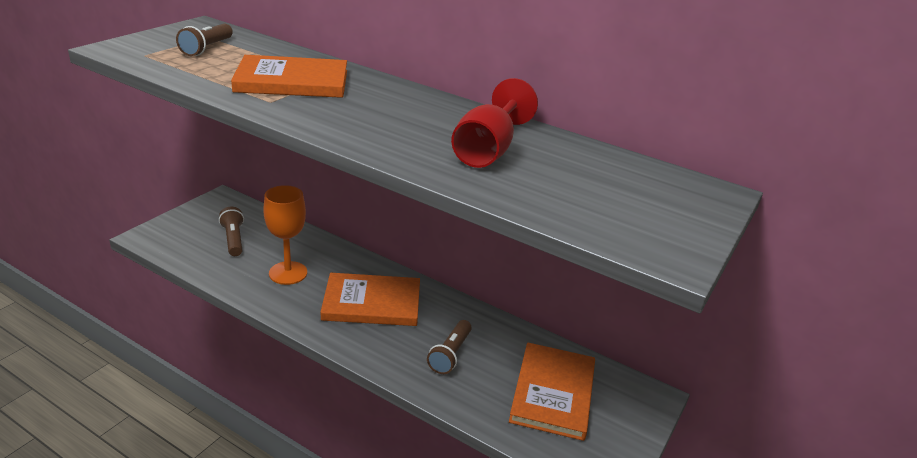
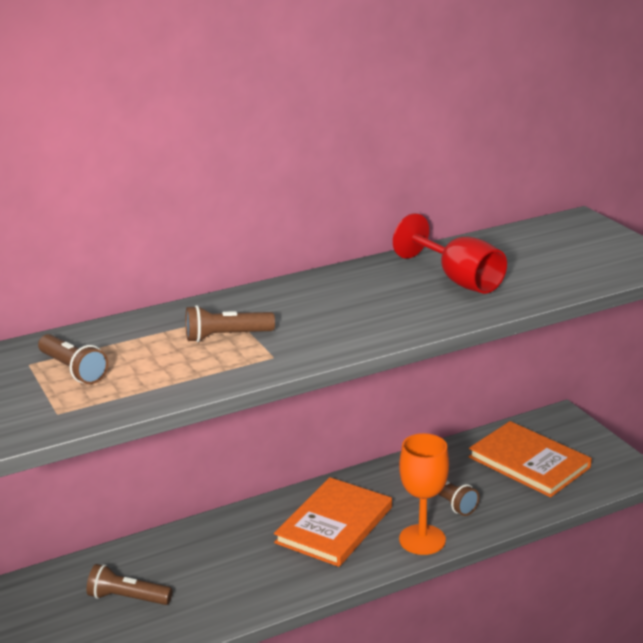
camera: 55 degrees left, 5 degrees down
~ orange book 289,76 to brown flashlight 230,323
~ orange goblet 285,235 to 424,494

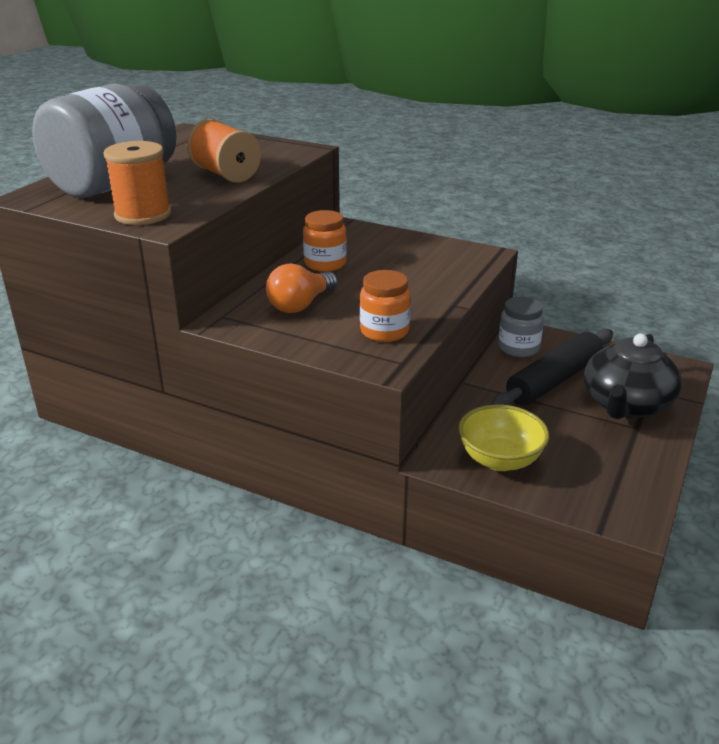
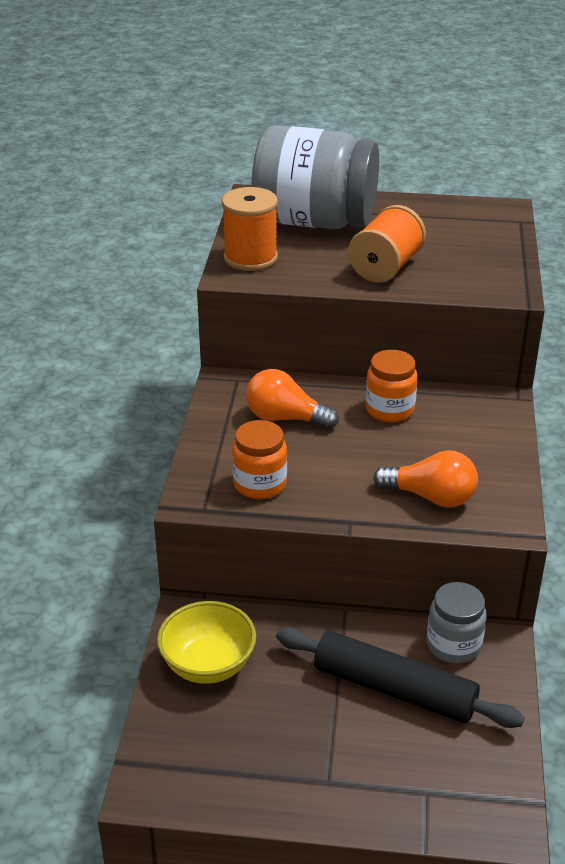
camera: 70 degrees right, 5 degrees up
- black teapot 633,376
+ orange light bulb 425,479

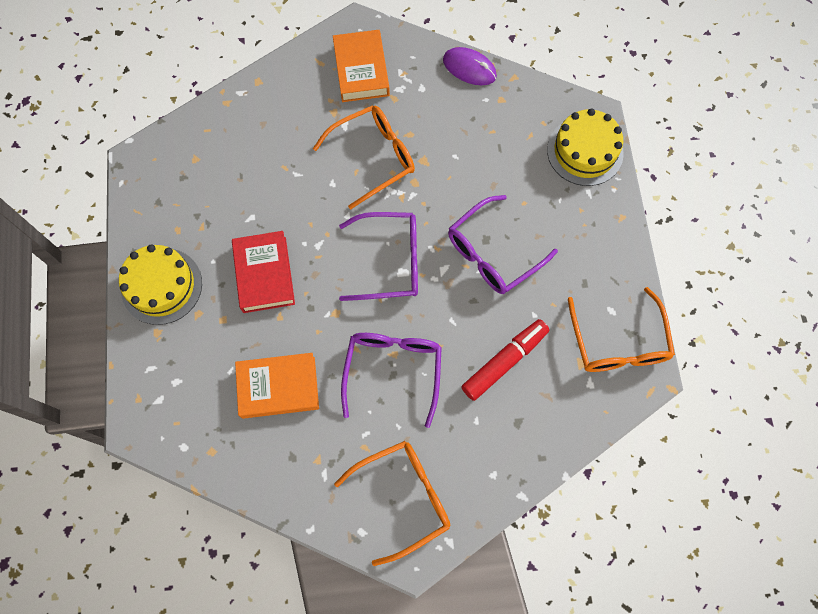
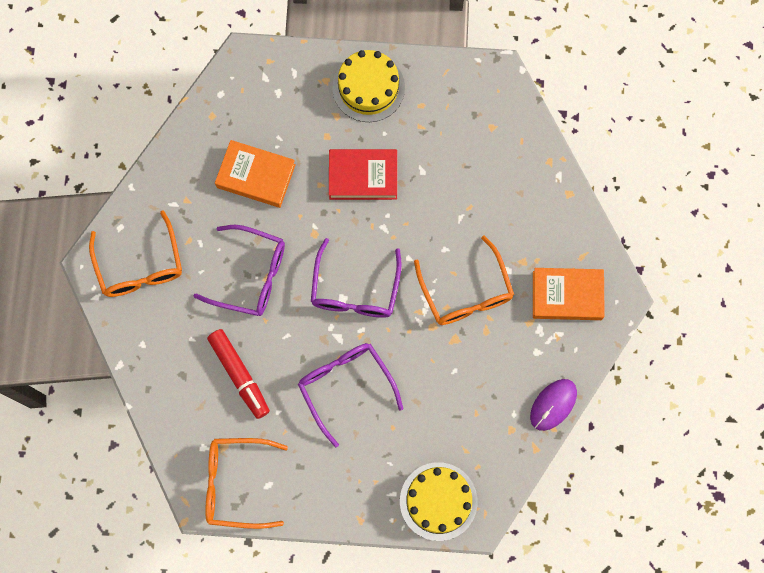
camera: 100 degrees right, 5 degrees up
~ orange book 277,386 = 255,174 75 degrees counterclockwise

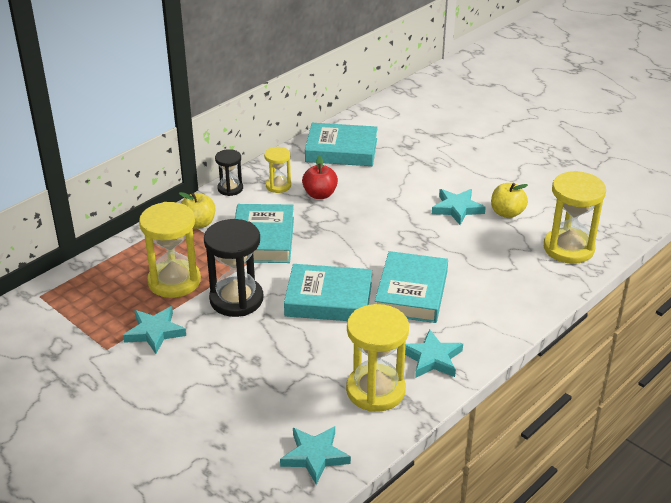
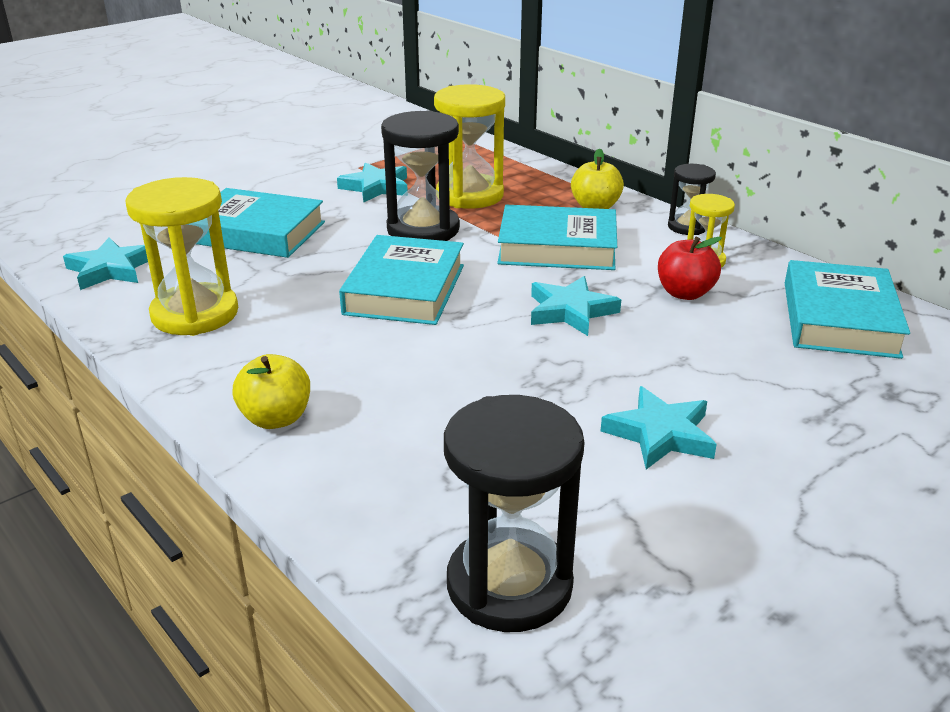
camera: 95 degrees right, 5 degrees down
~ yellow hourglass 575,217 to black hourglass 514,513
~ yellow apple 509,200 to 271,391
~ turquoise book 411,287 to 261,223
~ turquoise star 434,353 to 576,306

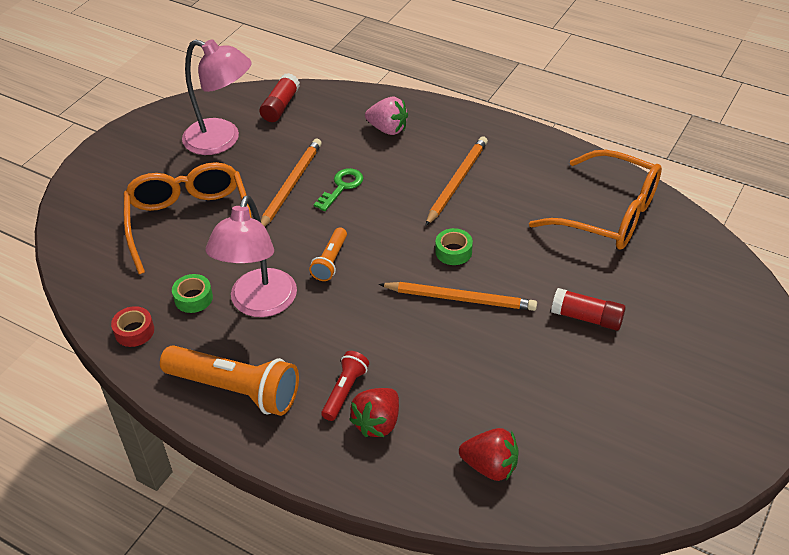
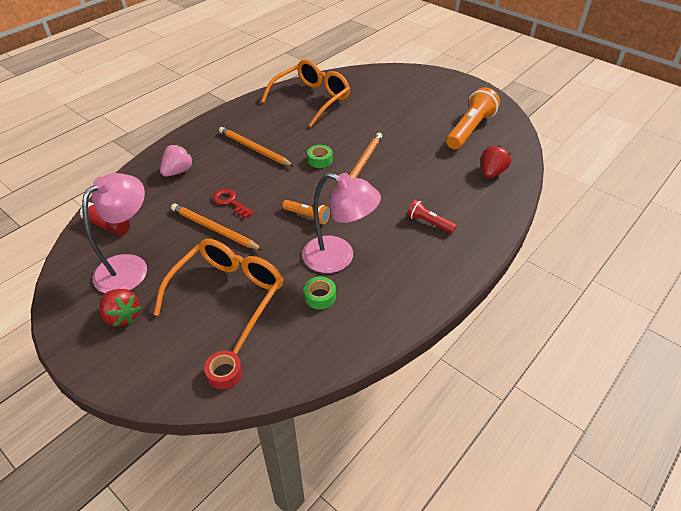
camera: 80 degrees left, 0 degrees up
~ orange glasses 188,218 = 218,296 120 degrees clockwise
~ green key 338,189 to red key 233,204
- red glue stick 588,309
~ red tape 132,326 to 223,370
~ orange flashlight 229,380 to 473,118
~ red strawberry 374,412 to 120,308

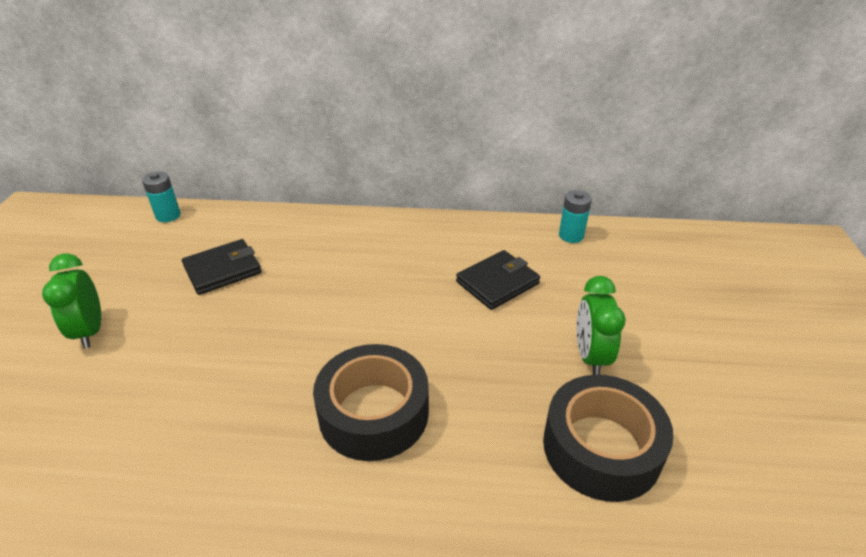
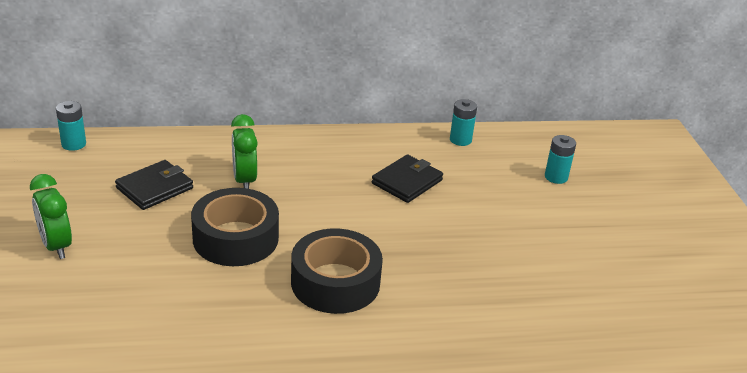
camera: 15 degrees left, 5 degrees down
~ green clock 601,325 to 244,151
~ black tape 608,438 to 235,227
+ turquoise battery 560,159

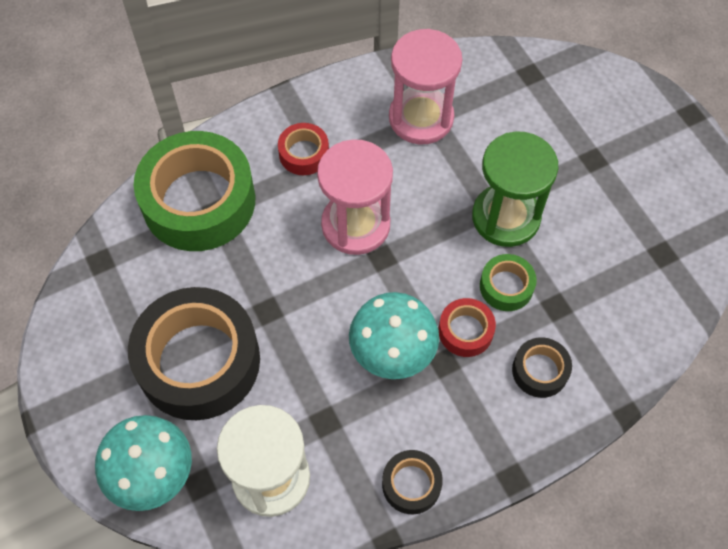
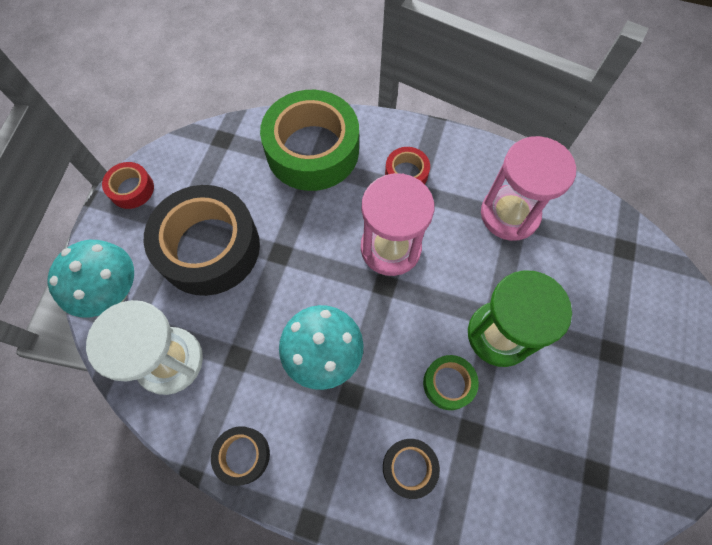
camera: 45 degrees right, 5 degrees up
~ red tape 467,327 to 128,185

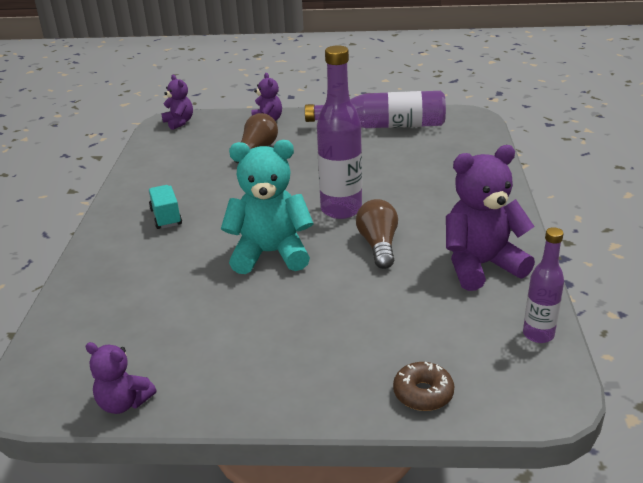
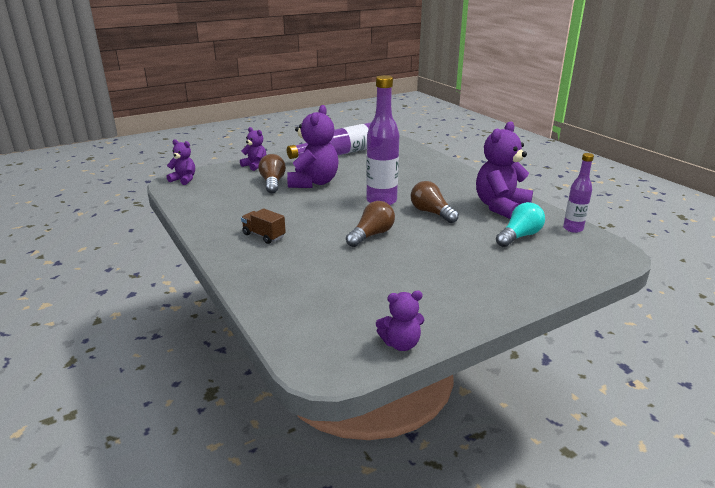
camera: 35 degrees left, 5 degrees down
~ turquoise teddy bear 267,207 to brown light bulb 370,224
~ turquoise truck 165,207 to brown truck 263,226
- brown donut 423,386
+ purple teddy bear 313,146
+ turquoise light bulb 520,224

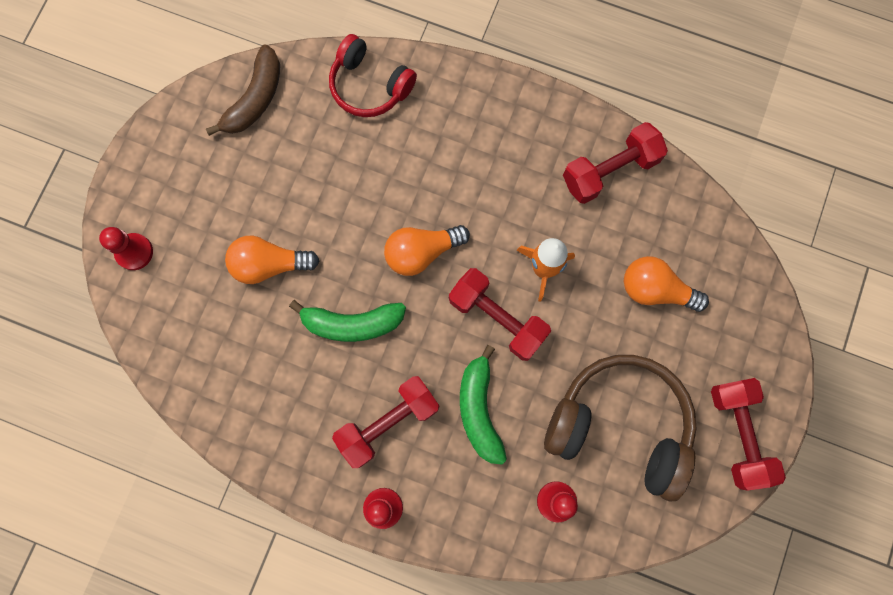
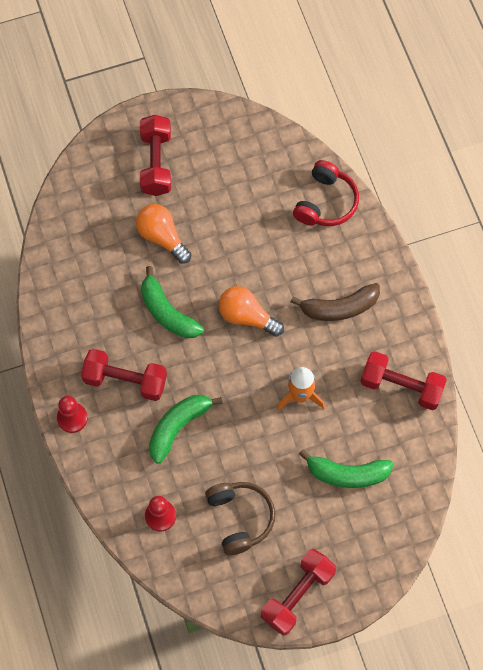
camera: 50 degrees right, 10 degrees down
~ red headphones 373,75 = 326,193 150 degrees counterclockwise
~ brown banana 243,90 to 335,302
- red pawn 126,248
~ orange light bulb 666,284 to green banana 346,468
~ red dumbbell 500,314 to 155,155
~ brown headphones 620,428 = 240,519 x0.63

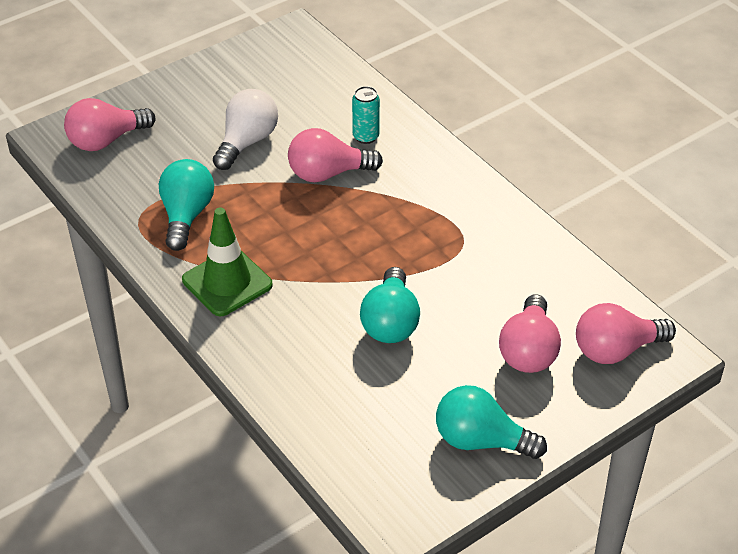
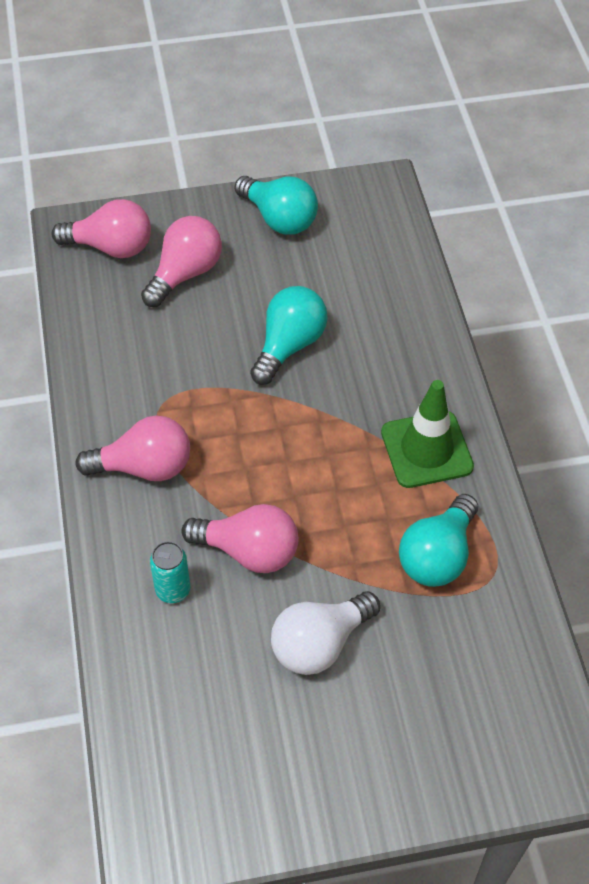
camera: 155 degrees left, 10 degrees up
~ pink light bulb 109,124 to 133,448

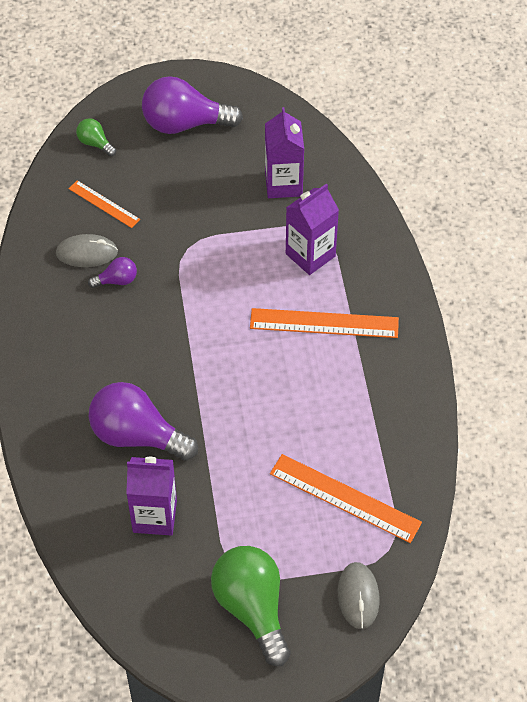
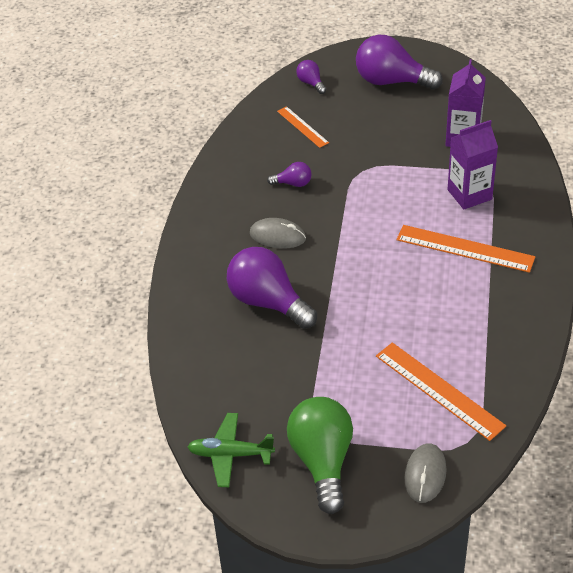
camera: 20 degrees right, 10 degrees down
~ green light bulb 96,137 to purple light bulb 311,77
~ grey mouse 87,250 to 278,233
- purple carton 151,496
+ green plane 231,450

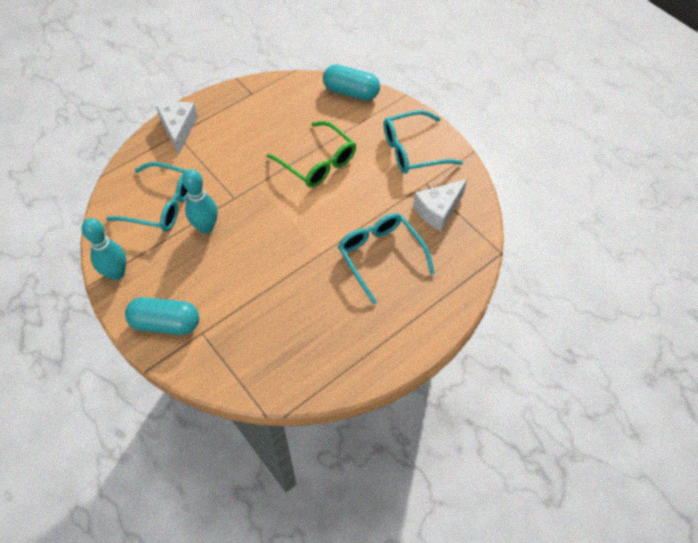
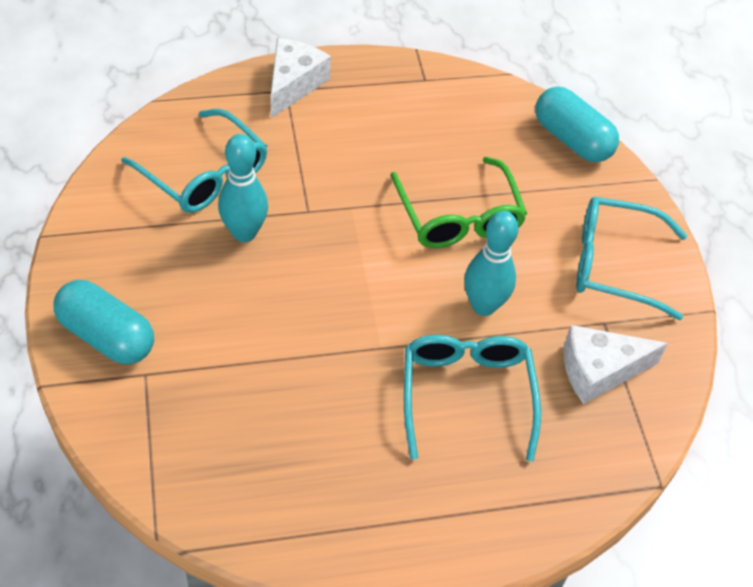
camera: 25 degrees right, 5 degrees down
~ turquoise bowling pin 104,249 to 491,263

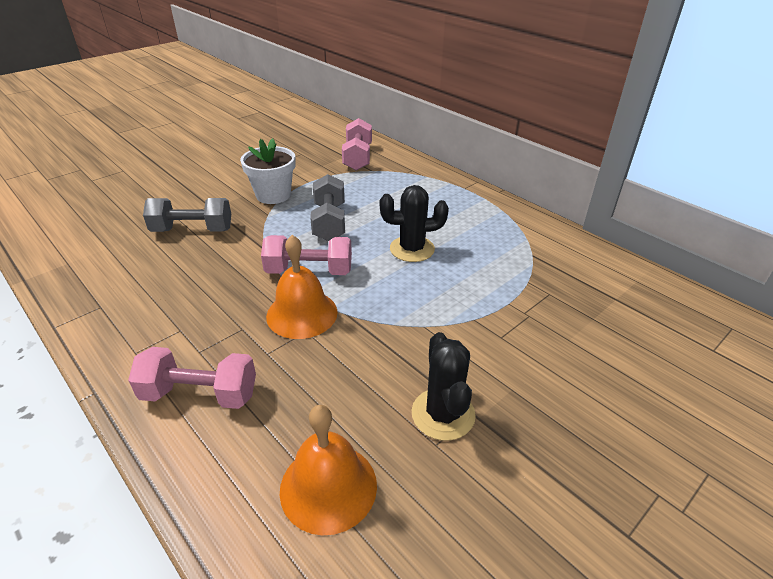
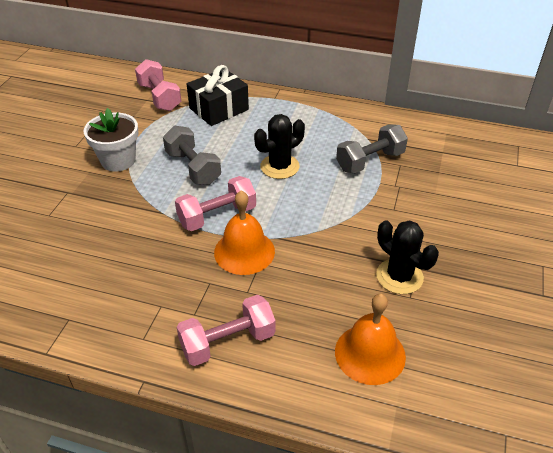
camera: 30 degrees left, 5 degrees up
~ grey dumbbell 187,215 to 372,148
+ black gift 218,95

